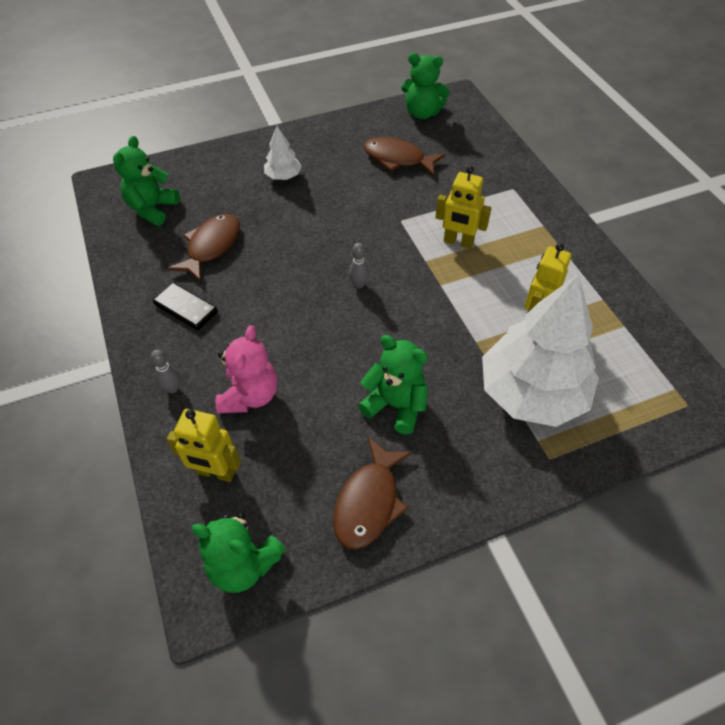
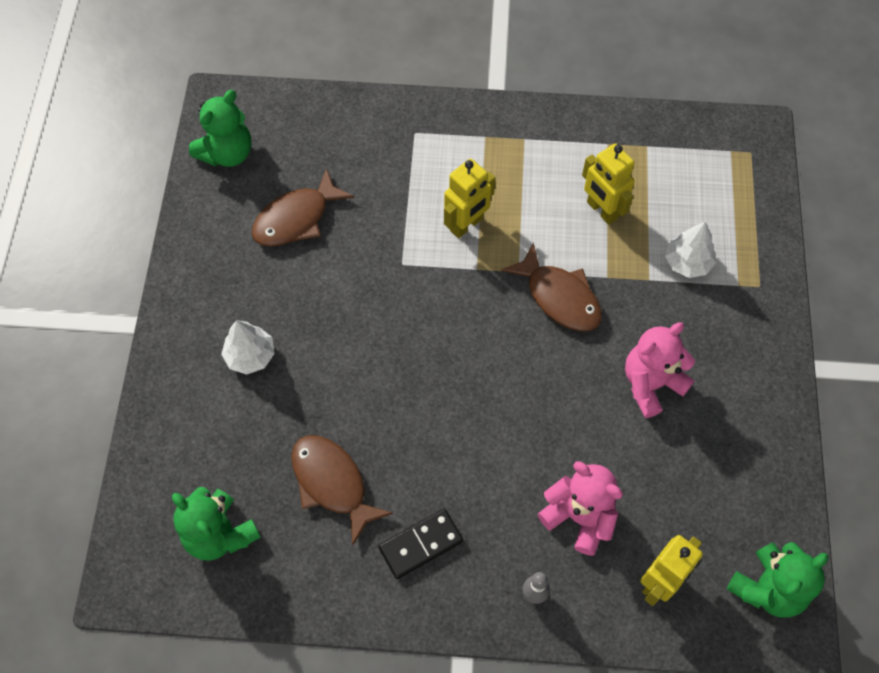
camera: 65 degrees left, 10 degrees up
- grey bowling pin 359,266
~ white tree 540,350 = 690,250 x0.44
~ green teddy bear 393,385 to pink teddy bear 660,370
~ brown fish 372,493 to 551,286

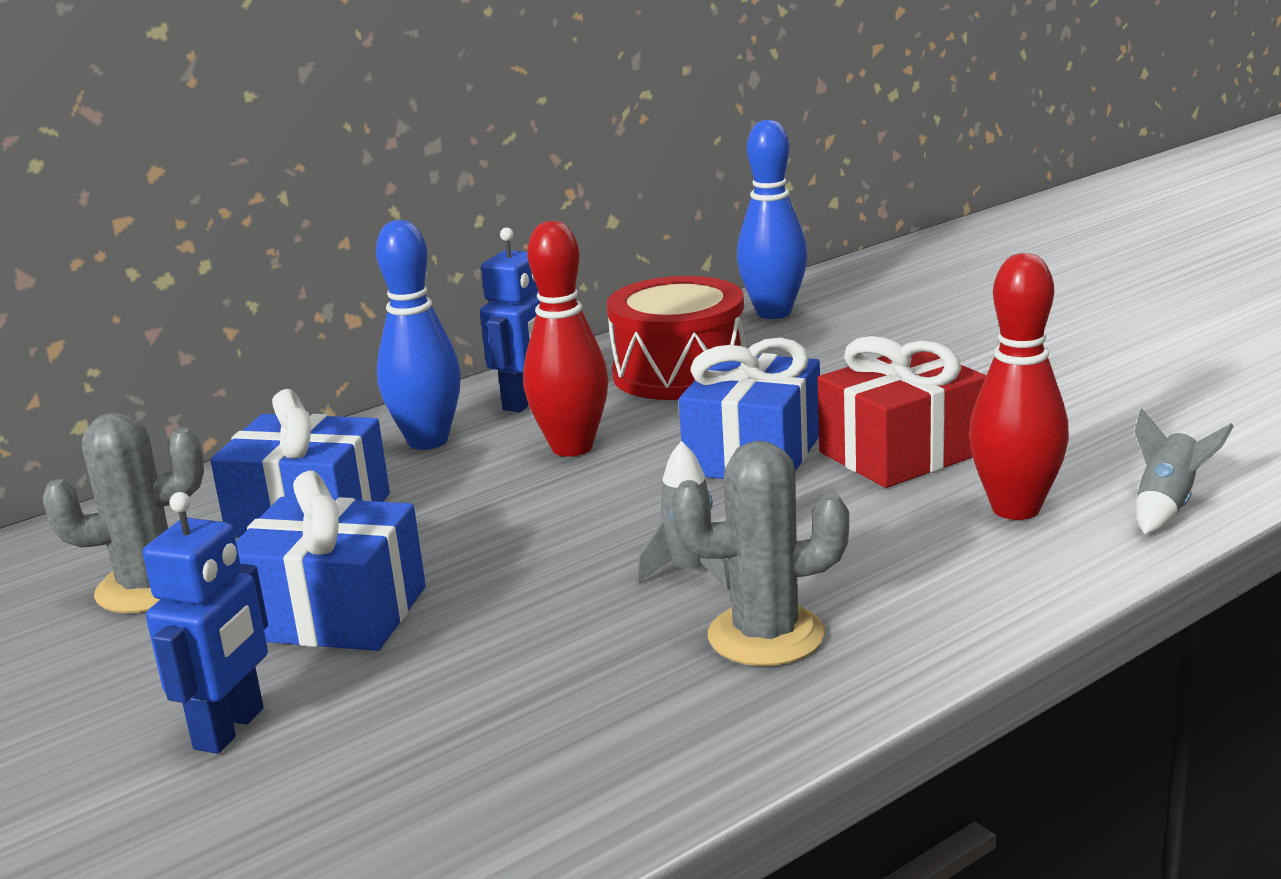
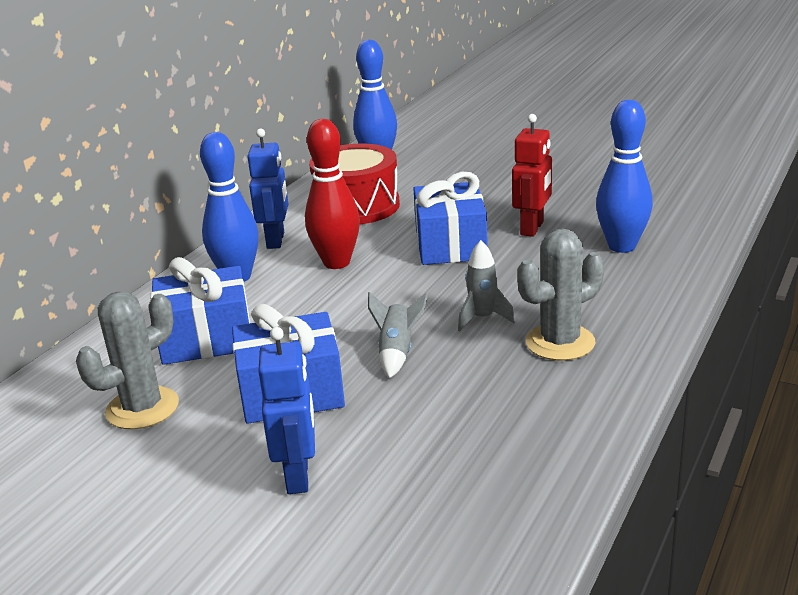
camera: 25 degrees left, 5 degrees up
~ red bowling pin 1019,386 to blue bowling pin 624,176
~ red gift 902,412 to red robot 532,175
~ grey rocket 1184,471 to 398,335

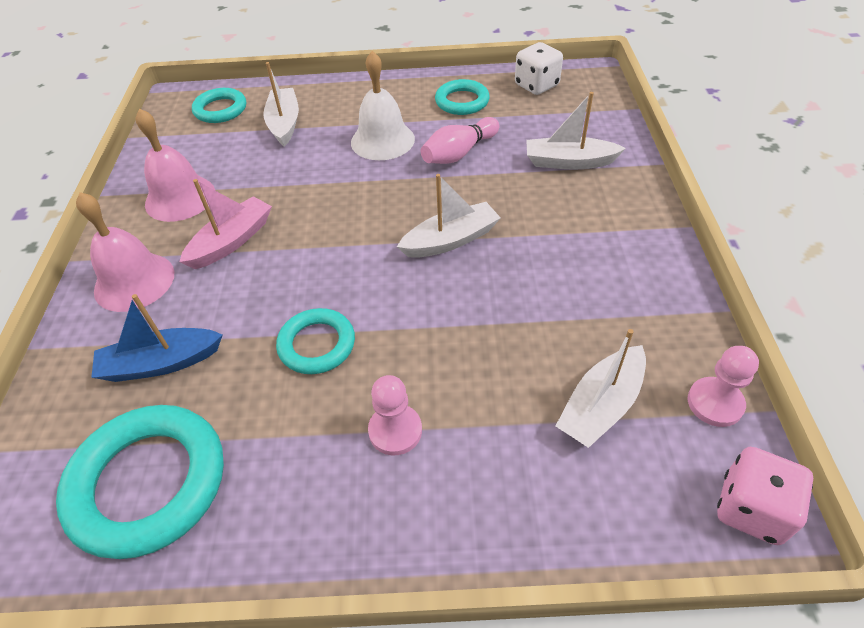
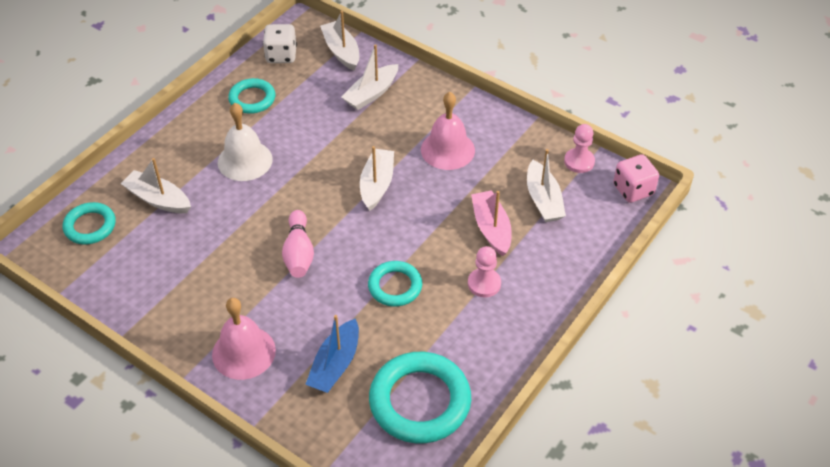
camera: 55 degrees left, 0 degrees up
~ pink bell 175,165 to 448,131
~ pink bowling pin 460,140 to 298,244
~ pink boat 226,224 to 491,223
+ white boat 339,41

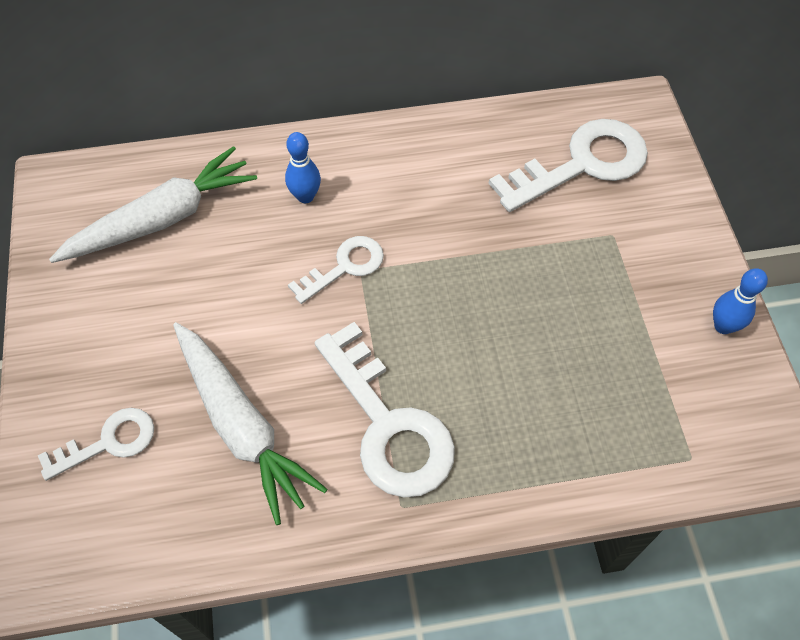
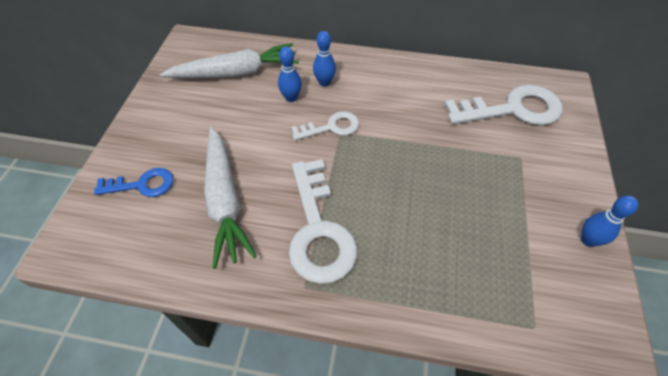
camera: 20 degrees right, 5 degrees down
~ white key 96,444 to blue key 133,182
+ blue bowling pin 290,74

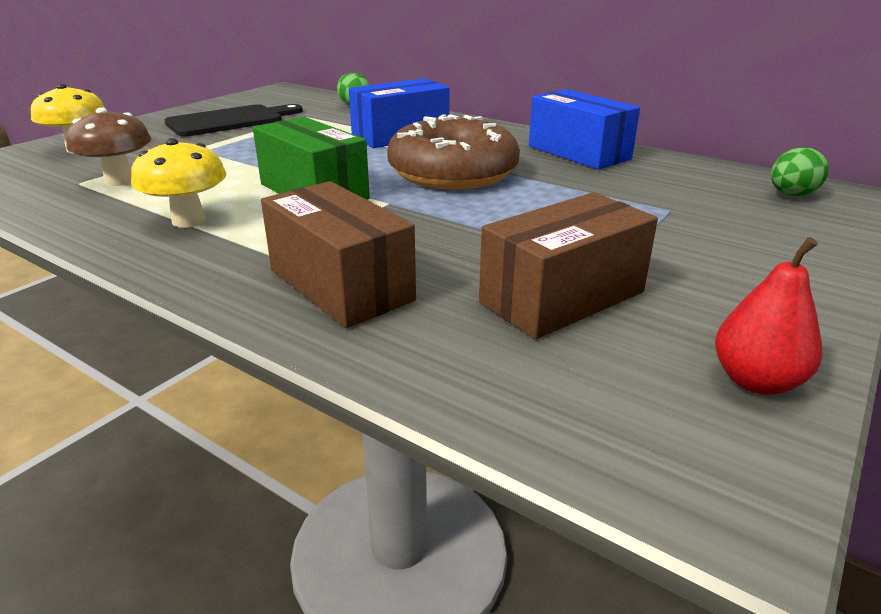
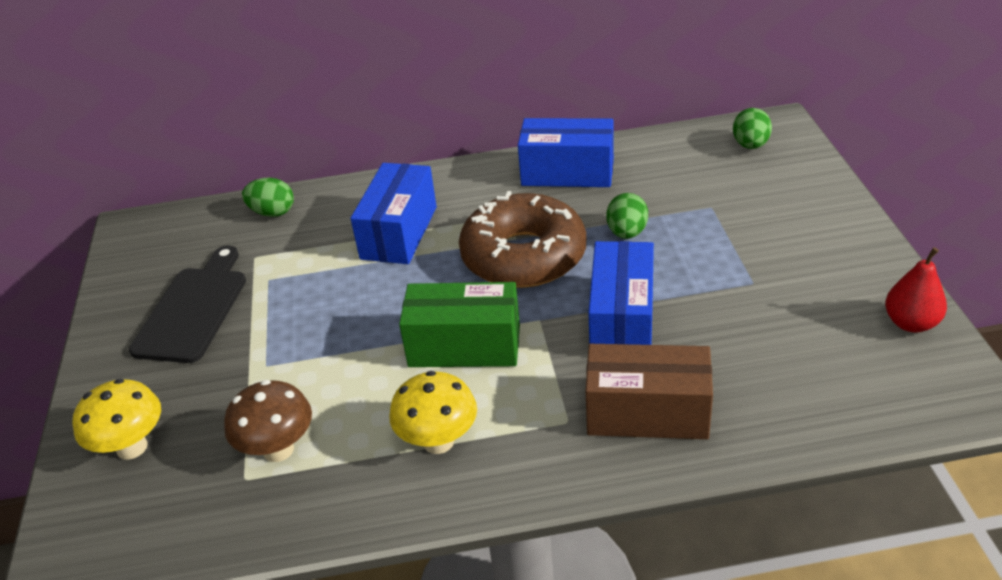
camera: 40 degrees left, 10 degrees up
- brown box 568,265
+ green egg 627,216
+ blue box 621,293

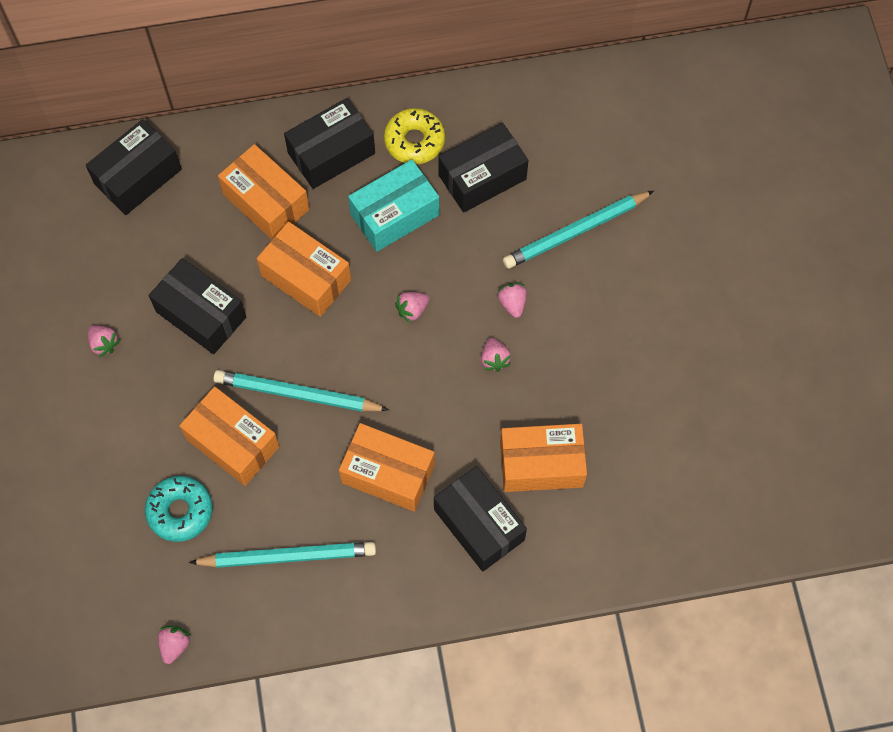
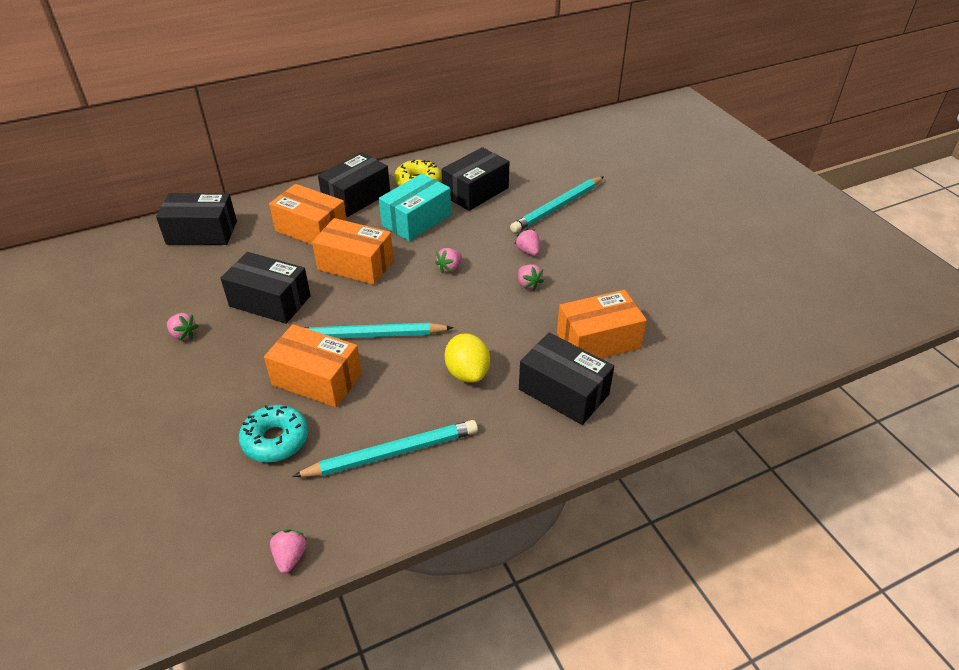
camera: 15 degrees left, 25 degrees down
~ black box 134,167 = 196,219 60 degrees clockwise
~ orange box 387,467 to yellow lemon 467,358

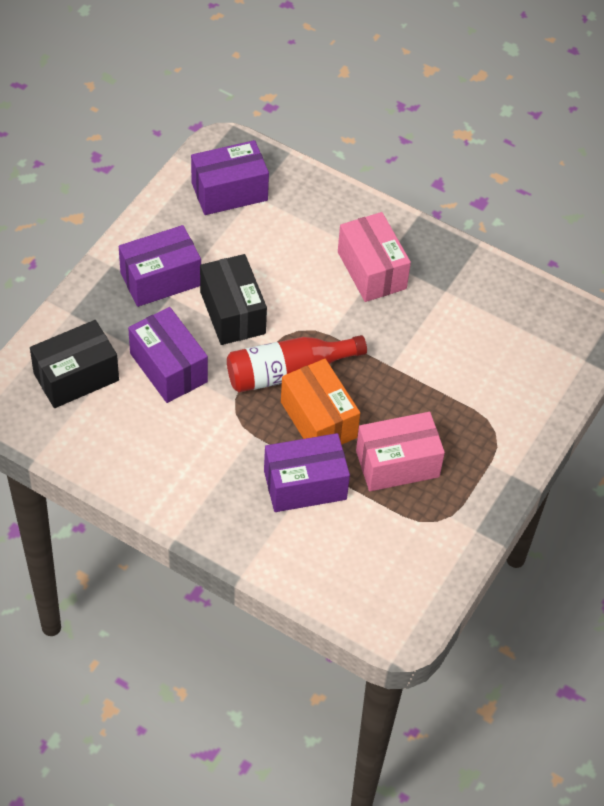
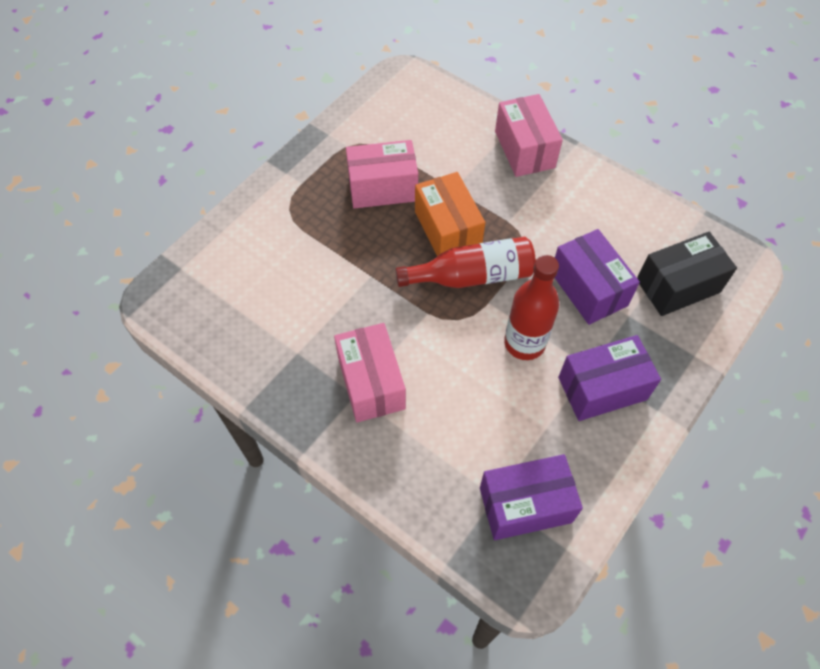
camera: 170 degrees left, 5 degrees up
~ black box 233,299 to red bottle 531,307
- purple box 307,472
+ pink box 529,135

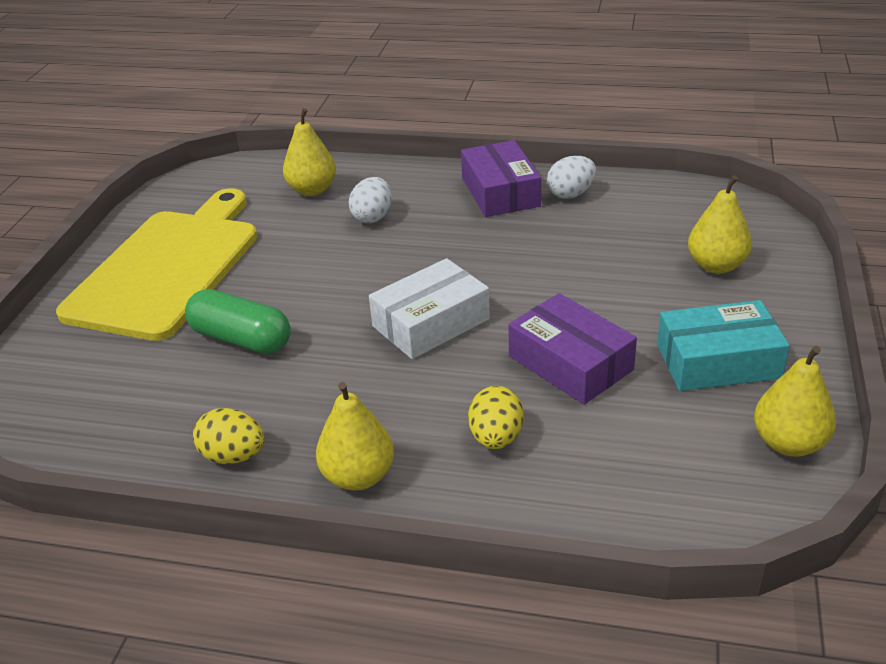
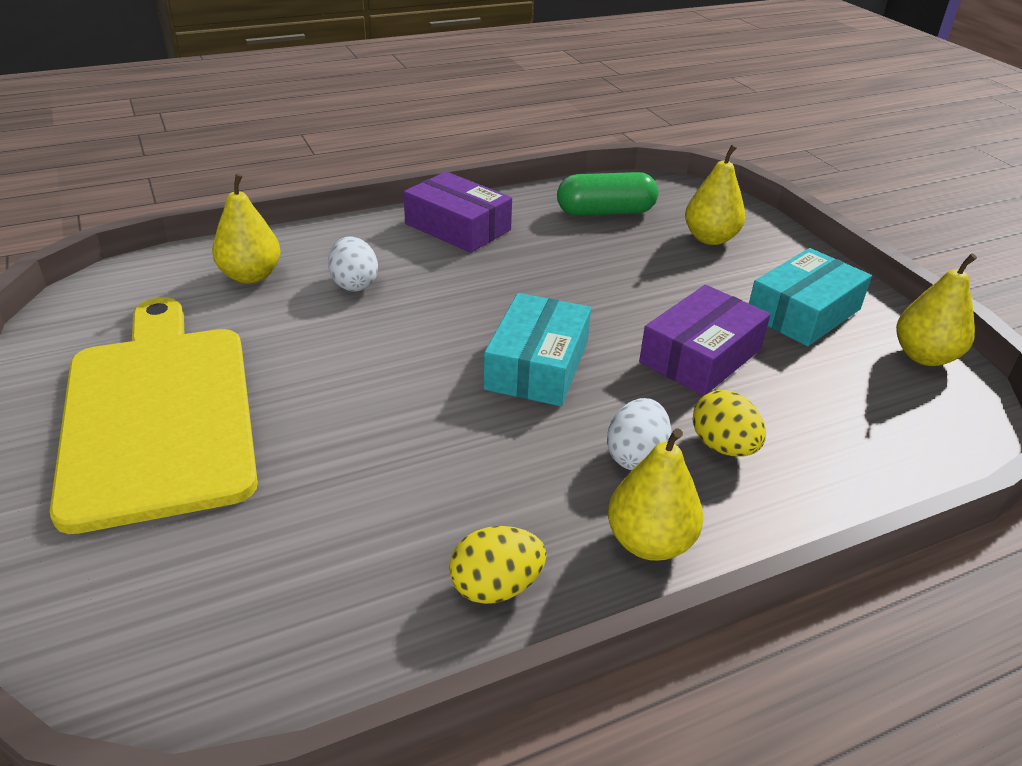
camera: 40 degrees left, 0 degrees up
~ white egg 571,177 to 639,434
~ white box 429,308 to turquoise box 537,349
~ green capsule 238,321 to 608,194
~ purple box 572,349 = 705,340 60 degrees counterclockwise

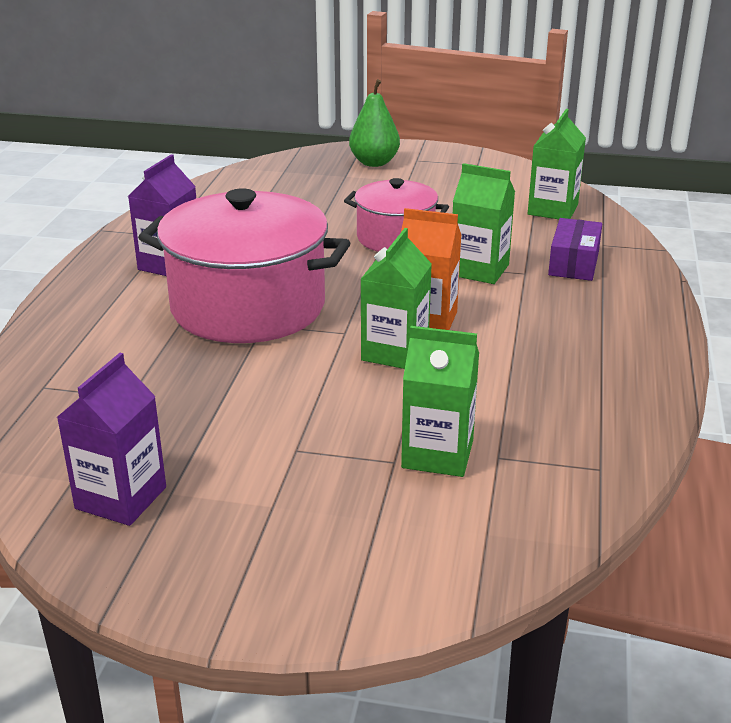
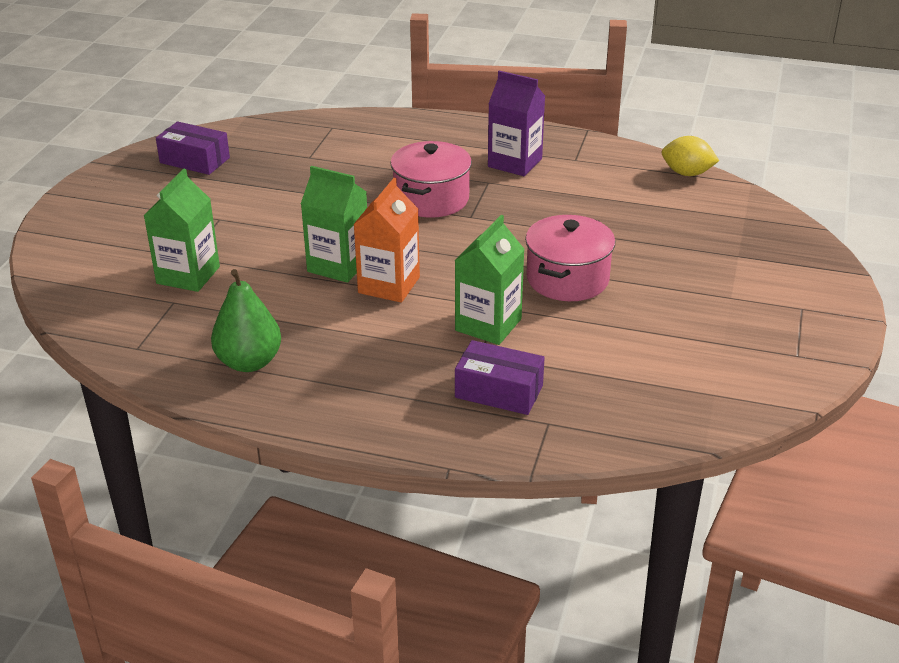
camera: 95 degrees right, 5 degrees up
~ green pear 374,123 to 246,320
- green carton 557,164
~ pink pot 244,265 = 431,179 x0.57
~ purple carton 111,439 to purple box 193,148
+ yellow lemon 690,156

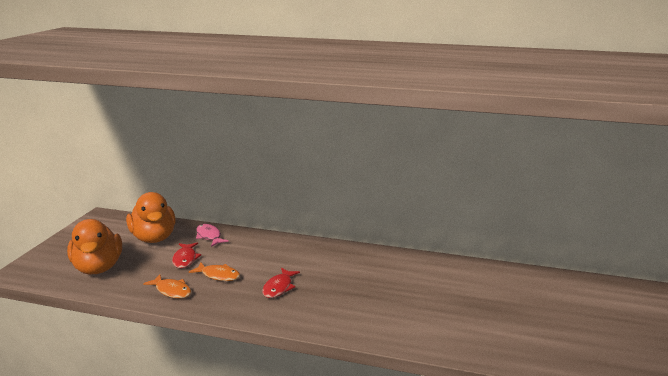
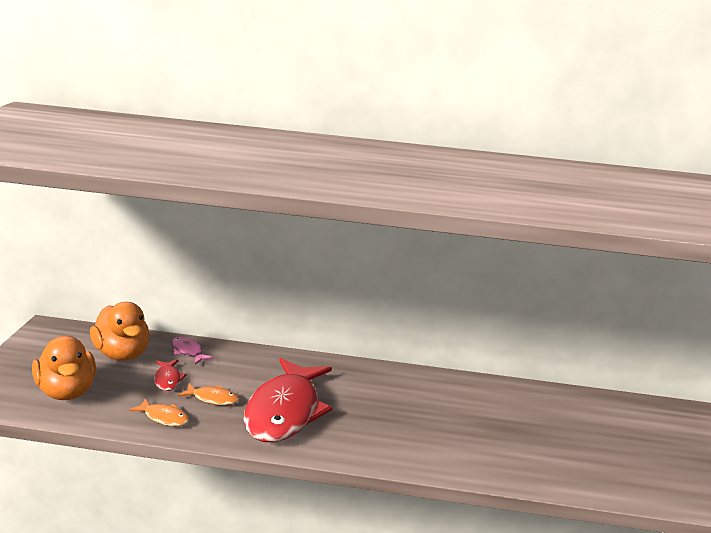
camera: 10 degrees left, 0 degrees up
~ red fish 281,283 = 288,400 x2.45

